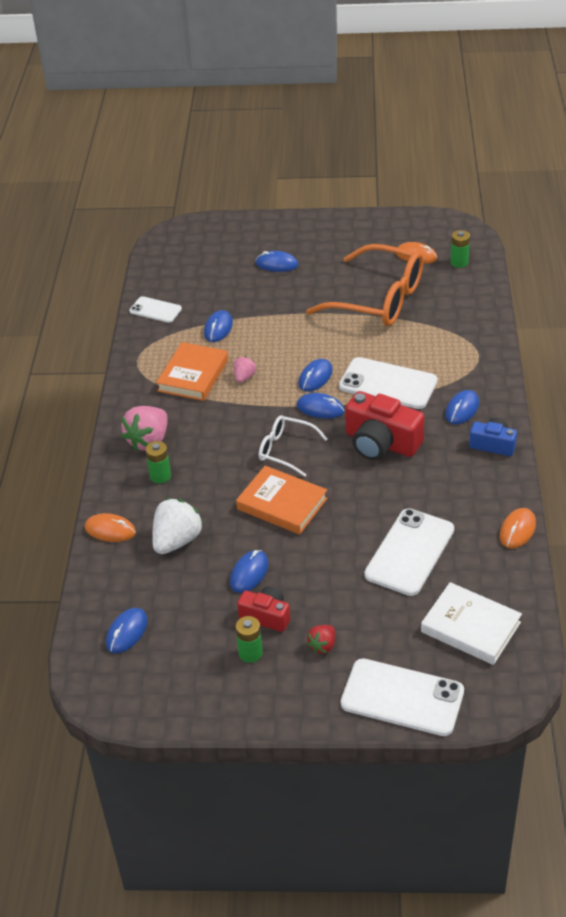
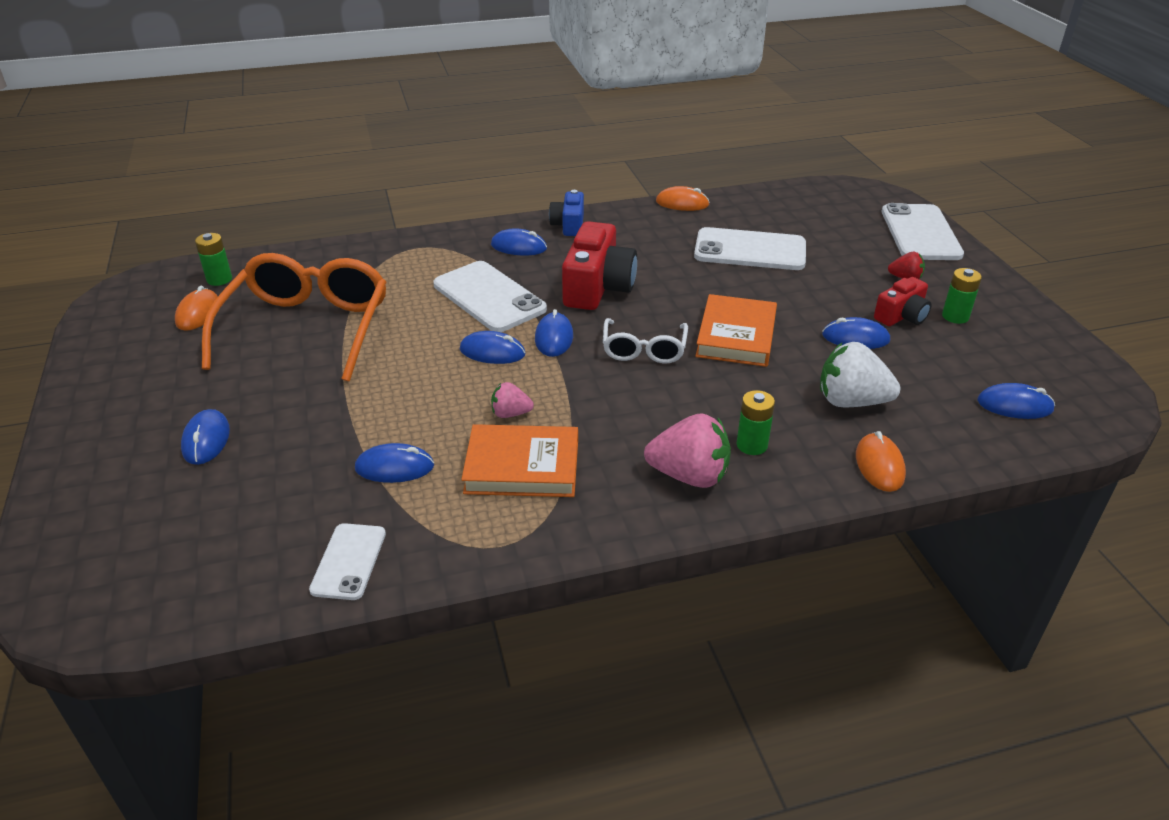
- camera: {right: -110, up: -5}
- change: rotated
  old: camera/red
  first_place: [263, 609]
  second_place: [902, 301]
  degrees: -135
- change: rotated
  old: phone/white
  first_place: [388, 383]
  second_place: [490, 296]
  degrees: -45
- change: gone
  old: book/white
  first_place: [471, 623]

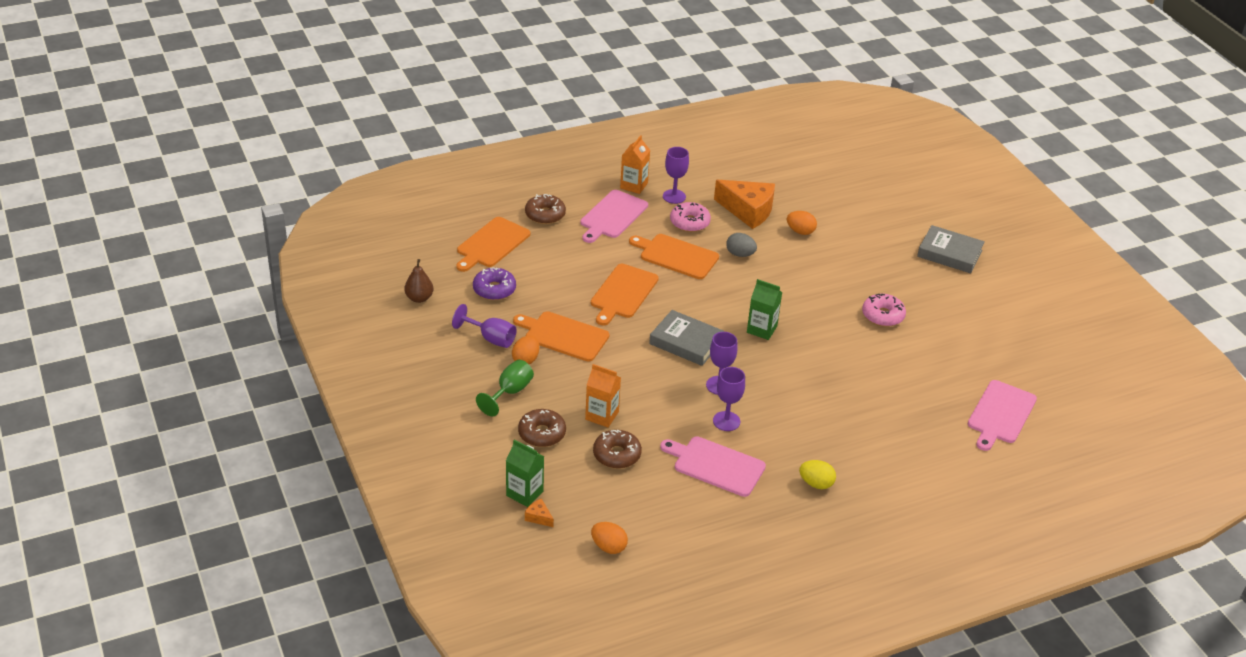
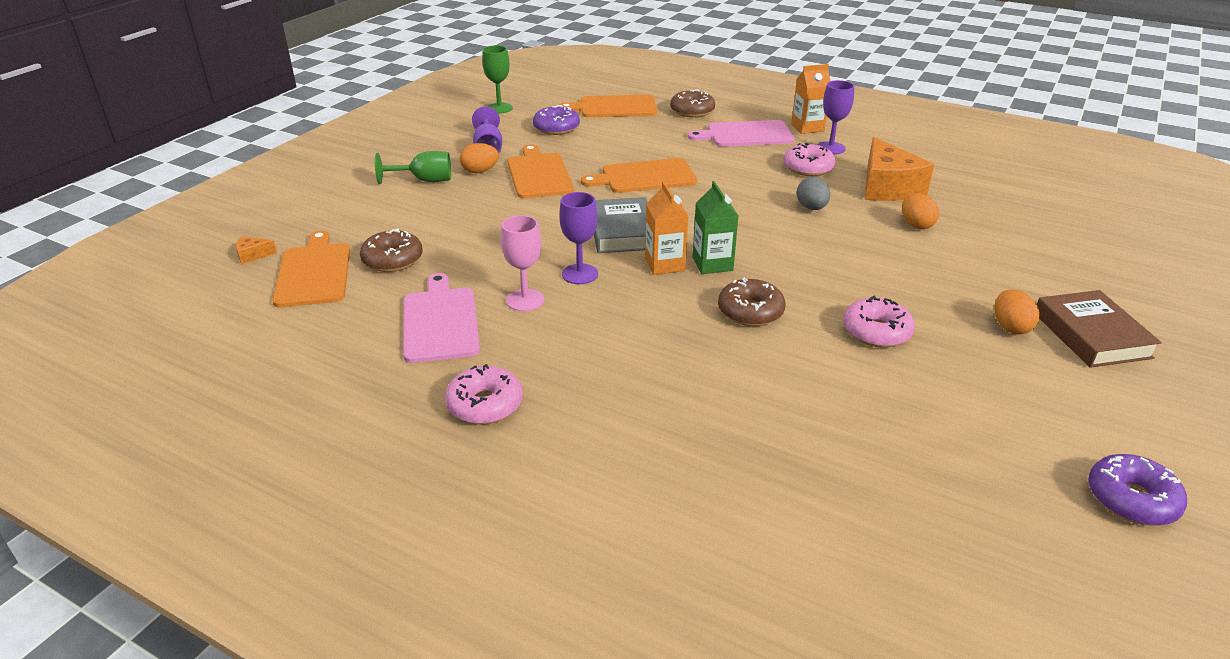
- camera: {right: 55, up: -5}
- change: swapped
  old: pear/brown
  new: goblet/green
  first_place: [419, 281]
  second_place: [497, 79]
- change: gone
  old: carton/green
  first_place: [525, 473]
- change: shifted
  old: donut/brown
  first_place: [542, 428]
  second_place: [752, 302]
- change: rotated
  old: cheese/orange
  first_place: [539, 512]
  second_place: [256, 250]
  degrees: -105
- change: shifted
  old: carton/orange
  first_place: [603, 396]
  second_place: [666, 228]
- change: shifted
  old: egg/orange
  first_place: [609, 538]
  second_place: [1017, 311]
- change: shifted
  old: cutting board/orange
  first_place: [674, 256]
  second_place: [311, 269]
- change: repainted
  old: goblet/purple
  new: goblet/pink
  first_place: [729, 399]
  second_place: [522, 263]
- change: swapped
  old: egg/yellow
  new: donut/pink
  first_place: [817, 474]
  second_place: [484, 394]
- change: repainted
  old: book/grey
  new: book/brown
  first_place: [951, 249]
  second_place: [1099, 329]
- change: gone
  old: cutting board/pink
  first_place: [1002, 415]
- change: new
  new: donut/purple
  second_place: [1137, 490]

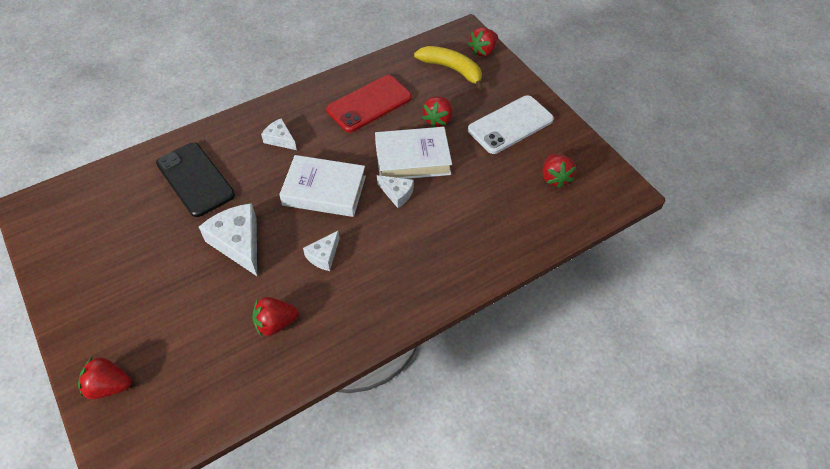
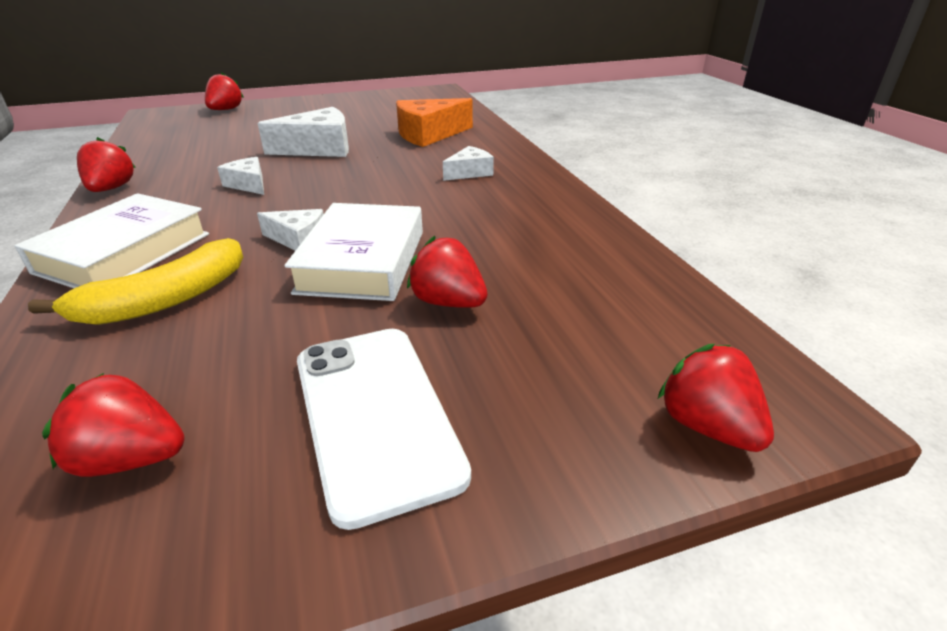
- camera: {right: 105, up: -20}
- change: swapped
  old: phone/black
  new: cheese/orange
  first_place: [195, 179]
  second_place: [434, 122]
- change: shifted
  old: strawberry/red
  first_place: [275, 316]
  second_place: [106, 164]
- change: shifted
  old: book/white
  first_place: [322, 186]
  second_place: [112, 240]
- change: gone
  old: phone/red
  first_place: [369, 104]
- change: rotated
  old: cheese/white
  first_place: [395, 191]
  second_place: [290, 230]
  degrees: -120
- change: shifted
  old: banana/yellow
  first_place: [448, 68]
  second_place: [135, 281]

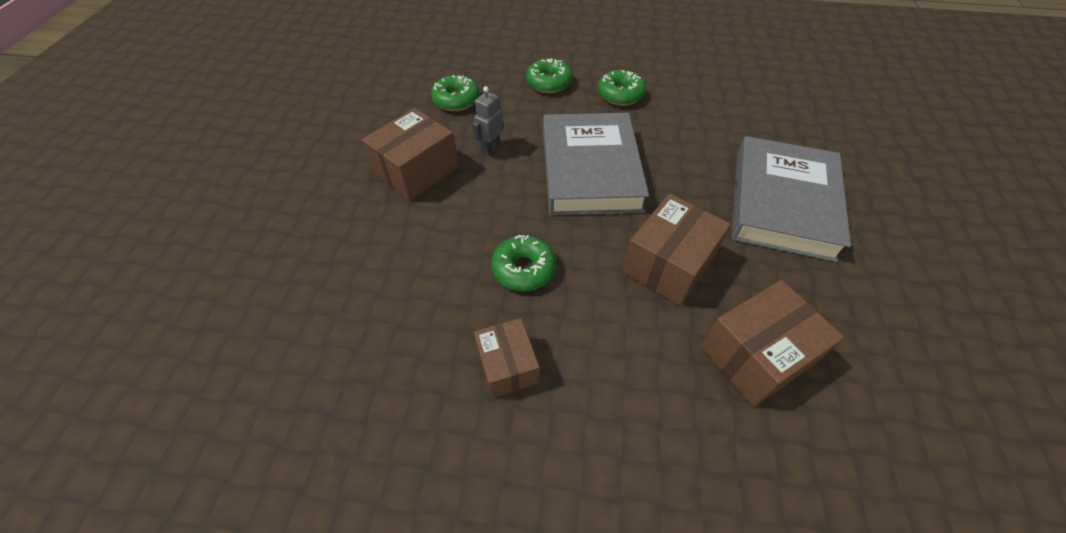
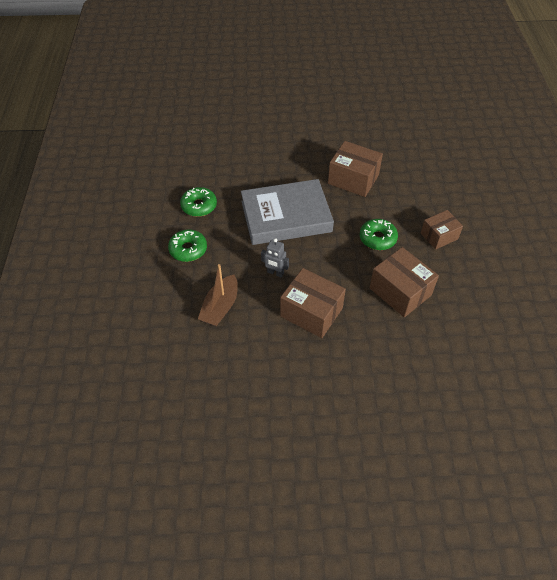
- camera: {right: -100, up: 0}
- change: swapped
  old: donut/green
  new: boat/brown
  first_place: [455, 93]
  second_place: [218, 295]
- change: shifted
  old: box/brown
  first_place: [772, 343]
  second_place: [404, 282]
- change: gone
  old: book/grey
  first_place: [791, 199]

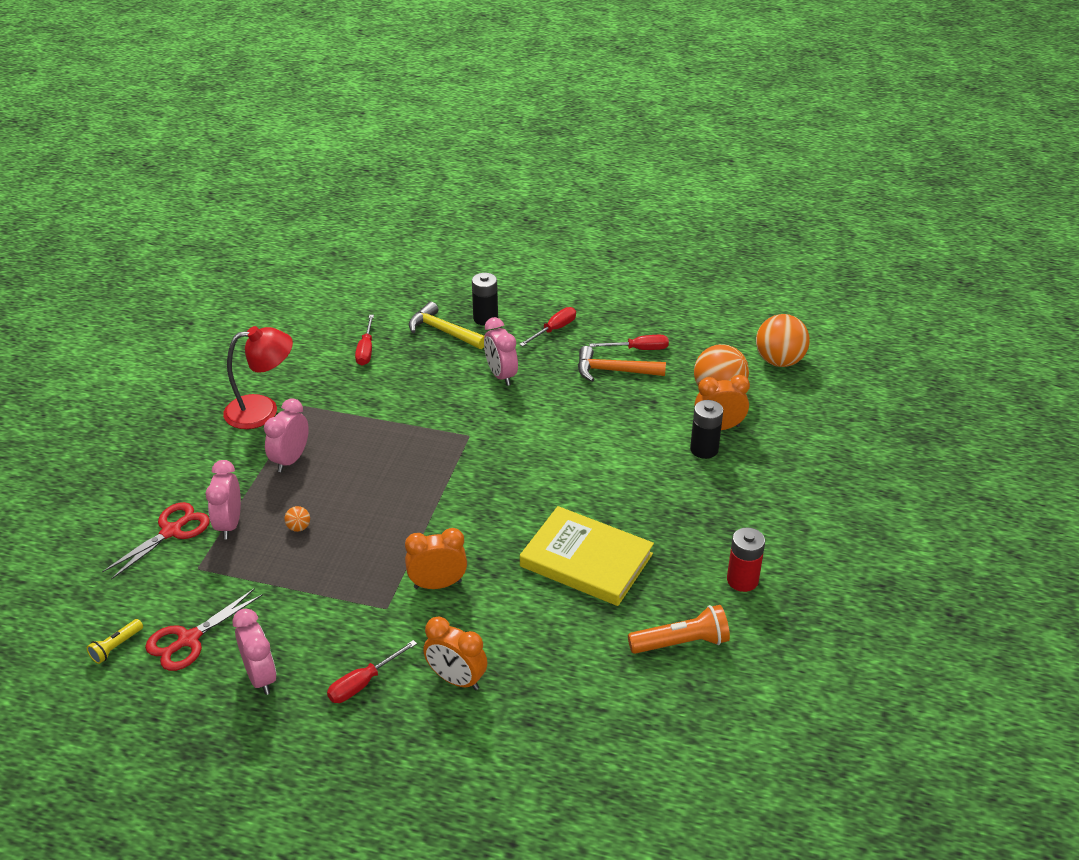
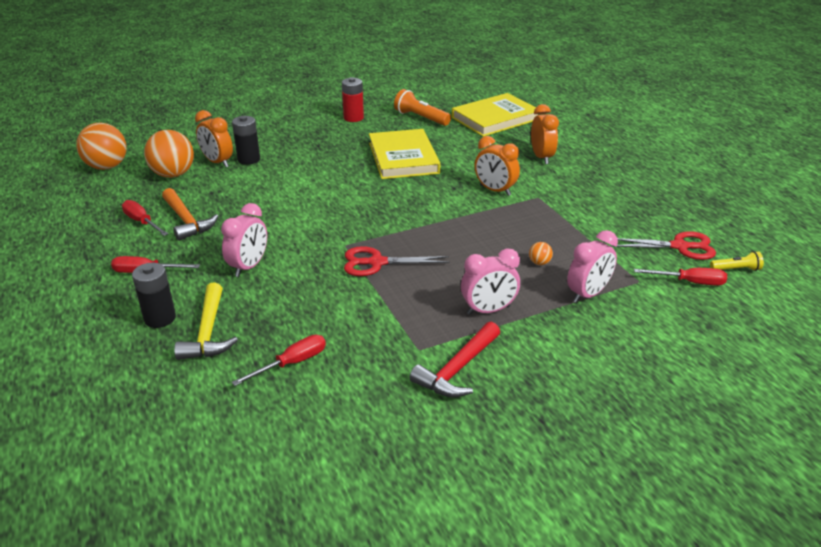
- camera: {right: -130, up: -5}
- change: shifted
  old: scissors/red
  first_place: [156, 541]
  second_place: [397, 261]
- change: swapped
  old: lamp/red
  new: hammer/red
  first_place: [258, 377]
  second_place: [455, 359]
- change: gone
  old: clock/pink
  first_place: [254, 652]
- change: shifted
  old: screwdriver/red
  first_place: [372, 671]
  second_place: [680, 277]
- change: new
  new: book/yellow
  second_place: [495, 115]

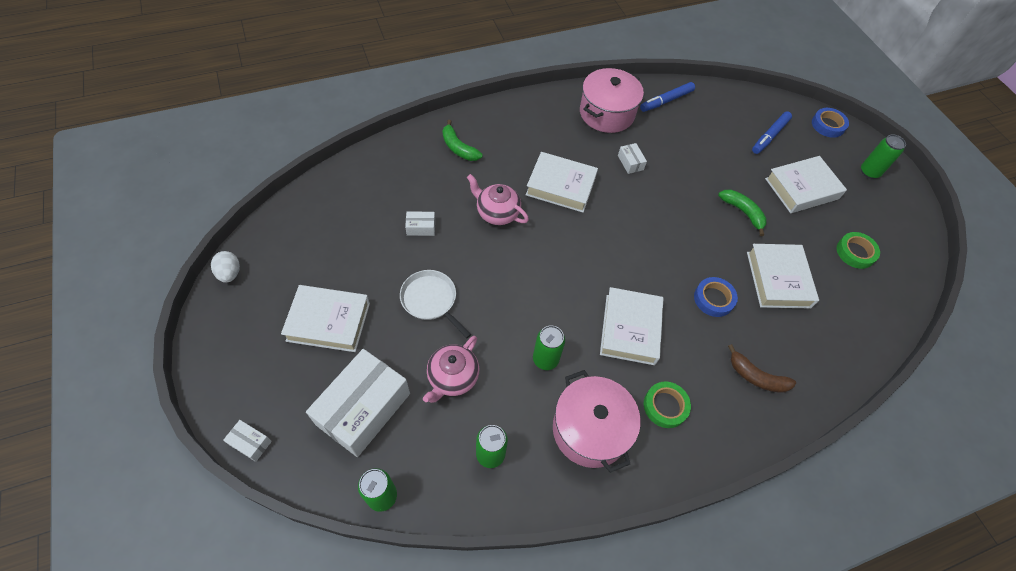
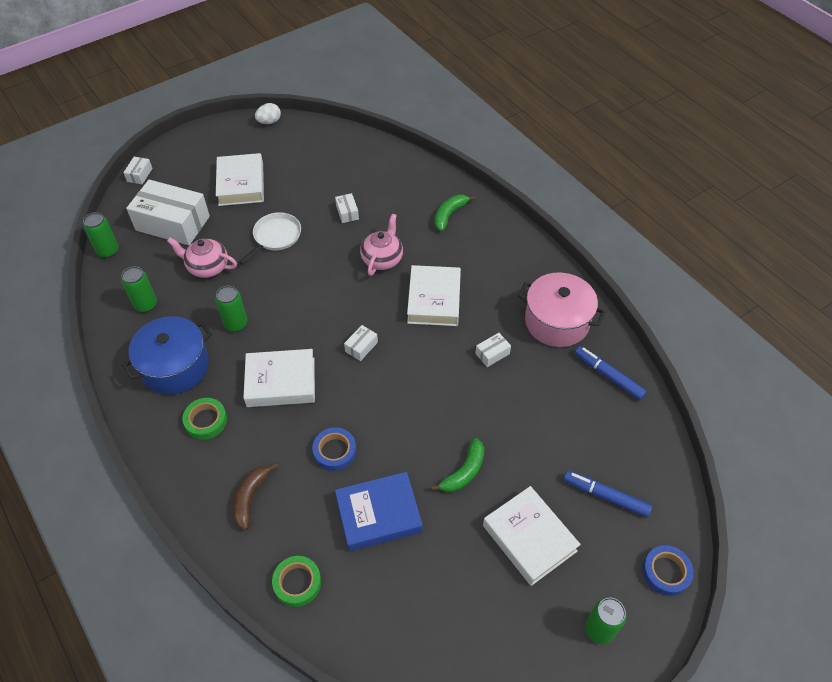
- camera: {right: 80, up: -5}
- change: repainted
  old: pot/pink
  new: pot/blue
  first_place: [597, 421]
  second_place: [167, 355]
- change: repainted
  old: book/white
  new: book/blue
  first_place: [783, 276]
  second_place: [379, 512]
- change: shifted
  old: tape/green
  first_place: [858, 250]
  second_place: [296, 581]
- change: new
  new: box/white
  second_place: [361, 343]

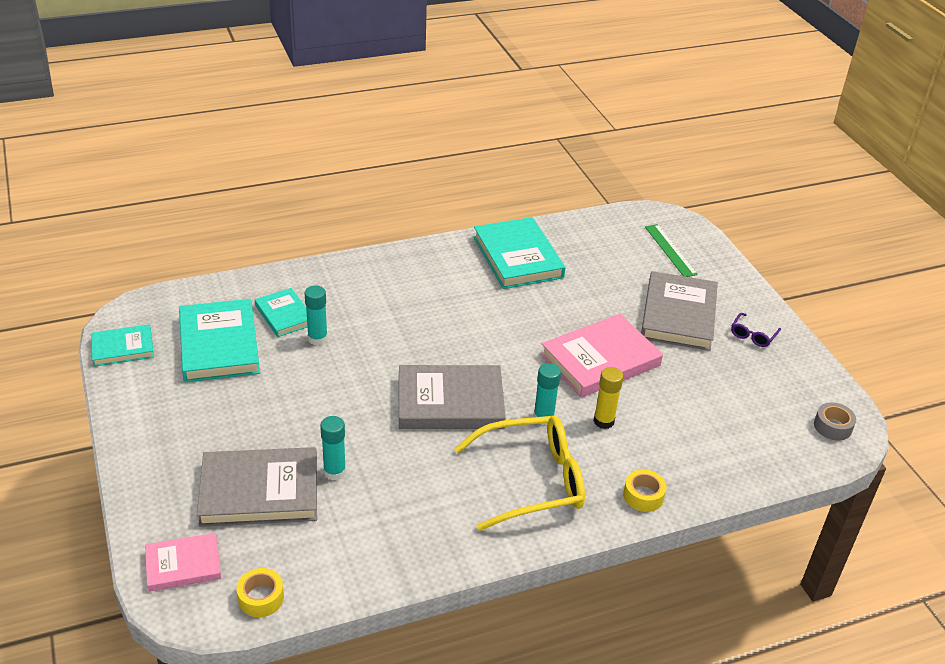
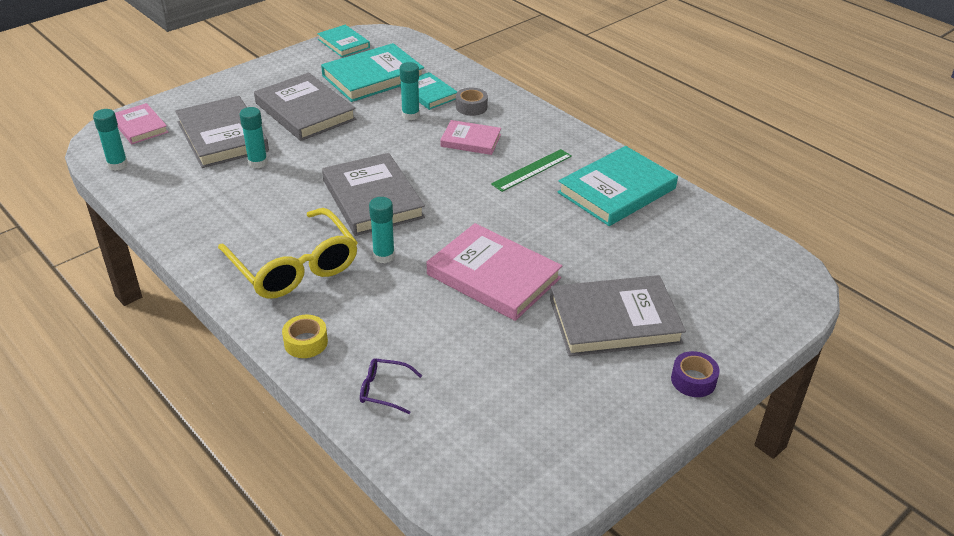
- camera: {right: 70, up: 0}
- change: swapped
  old: tape/yellow
  new: glue stick/turquoise
  first_place: [260, 592]
  second_place: [110, 140]
- change: rotated
  old: book/turquoise
  first_place: [281, 312]
  second_place: [428, 91]
  degrees: -75
- change: gone
  old: glue stick/yellow
  first_place: [608, 398]
- change: shifted
  old: ruler/green
  first_place: [671, 250]
  second_place: [531, 170]
- change: shifted
  old: glasses/purple
  first_place: [756, 330]
  second_place: [391, 386]
- change: shifted
  old: tape/grey
  first_place: [835, 421]
  second_place: [472, 102]
- change: new
  new: book/grey
  second_place: [305, 107]
- change: new
  new: book/pink
  second_place: [470, 137]
- change: new
  new: tape/purple
  second_place: [695, 374]

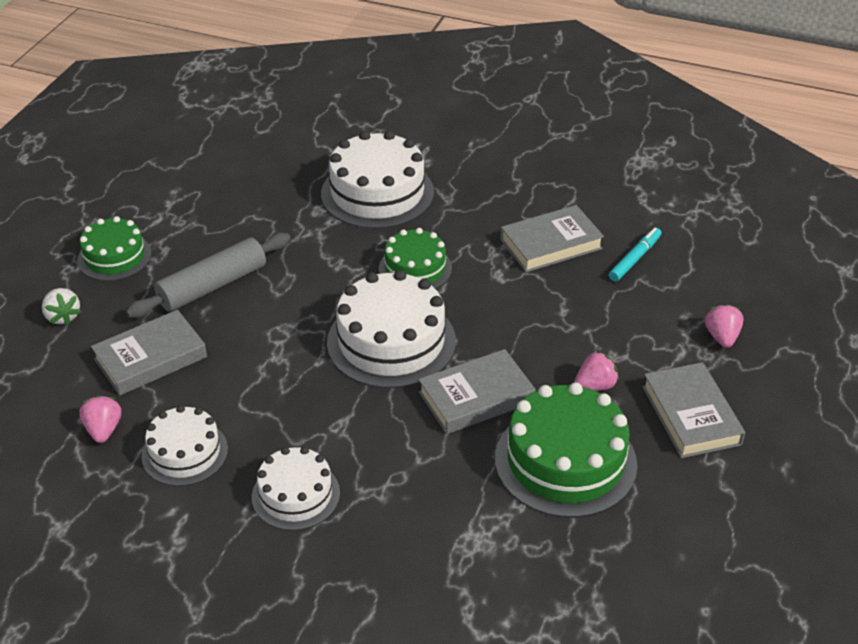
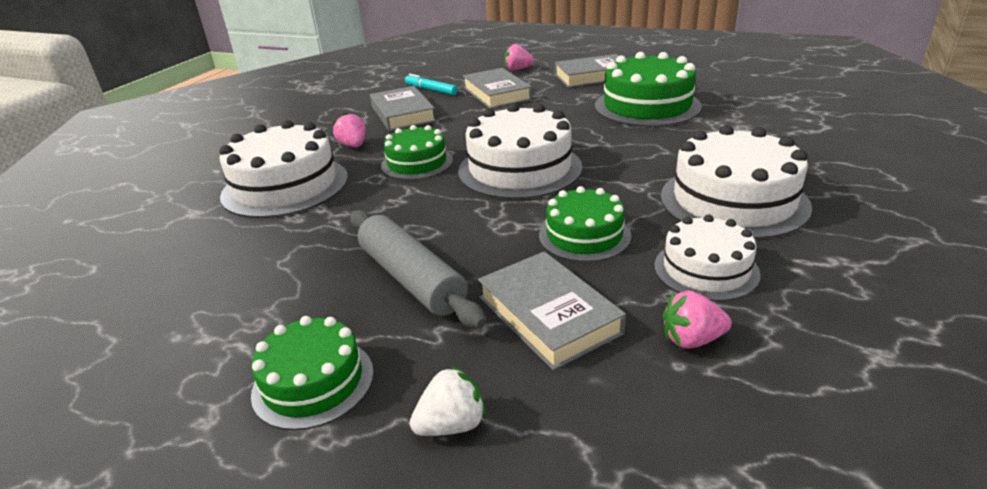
- camera: {right: -85, up: -10}
- change: scaled
  old: cake/white
  first_place: [296, 489]
  second_place: [736, 182]
  factor: 1.65
- change: shifted
  old: book/grey
  first_place: [477, 391]
  second_place: [497, 88]
- change: shifted
  old: strawberry/pink
  first_place: [596, 371]
  second_place: [349, 129]
- change: new
  new: cake/green
  second_place: [585, 224]

